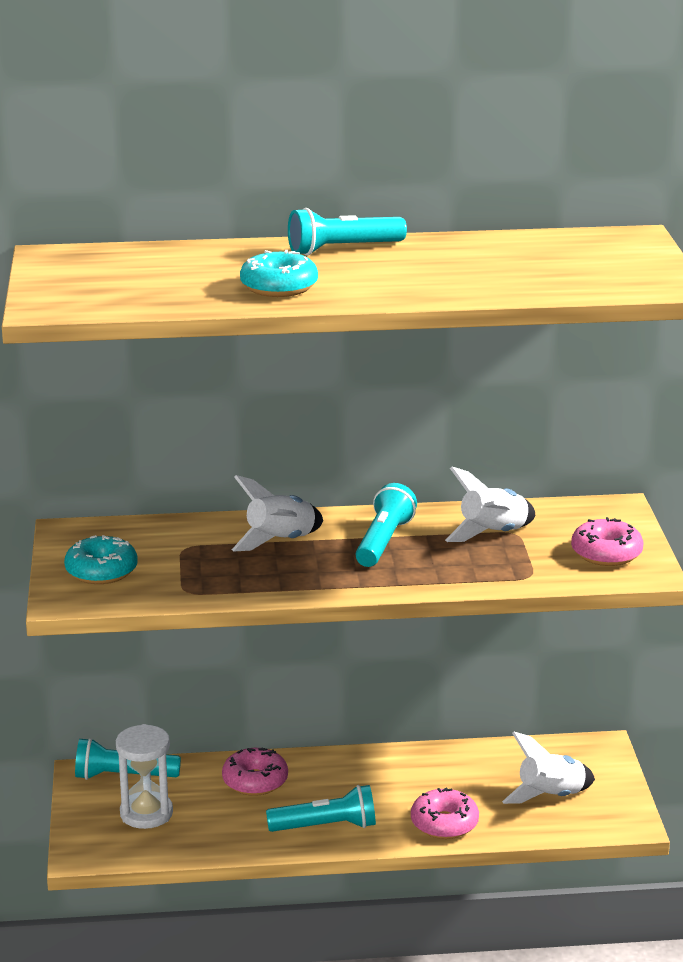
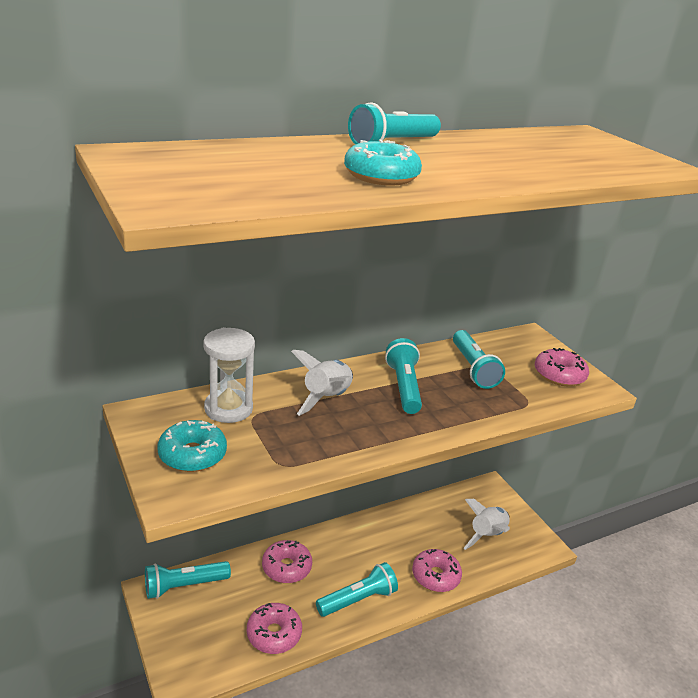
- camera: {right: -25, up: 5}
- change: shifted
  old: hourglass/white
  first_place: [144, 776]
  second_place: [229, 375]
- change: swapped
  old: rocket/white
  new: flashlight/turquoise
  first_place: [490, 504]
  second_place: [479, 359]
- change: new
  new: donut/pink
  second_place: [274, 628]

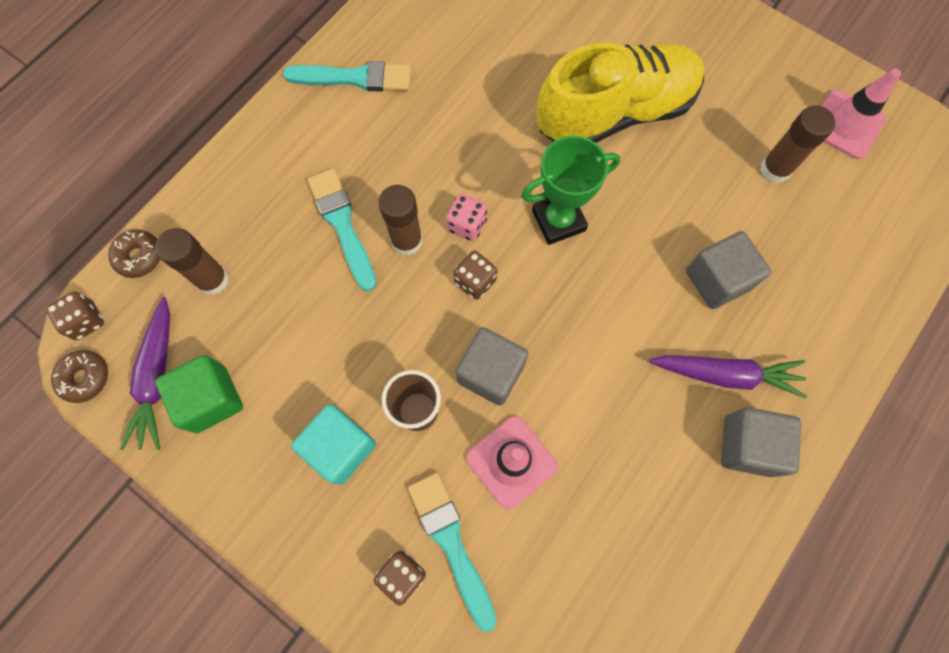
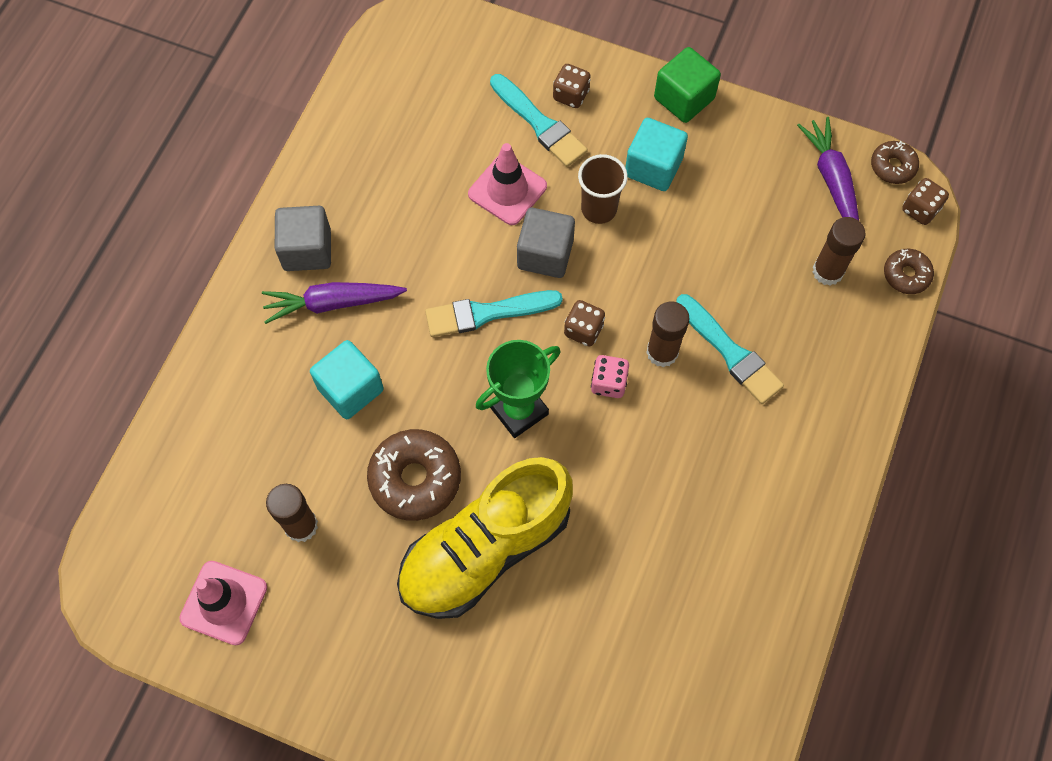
- camera: {right: 165, up: -5}
- change: shifted
  old: cube/green
  first_place: [199, 394]
  second_place: [687, 85]
- change: shifted
  old: brush/turquoise
  first_place: [347, 76]
  second_place: [494, 313]
- change: repainted
  old: cube/grey
  new: cube/turquoise
  first_place: [728, 270]
  second_place: [347, 379]
- change: new
  new: donut/brown
  second_place: [414, 475]

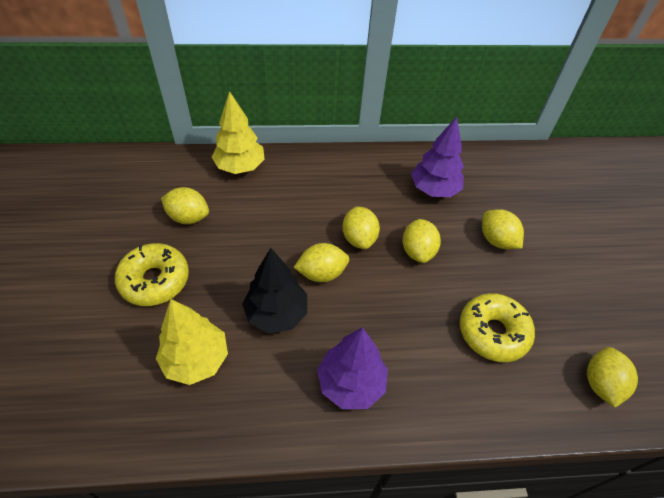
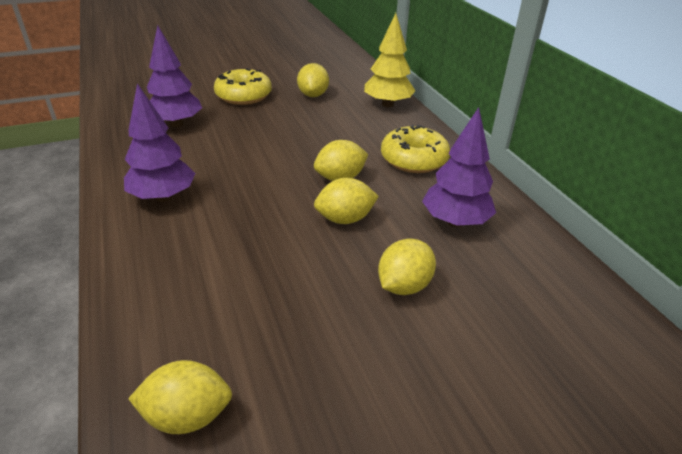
- camera: {right: 75, up: -15}
- change: repainted
  old: tree/yellow
  new: tree/purple
  first_place: [192, 342]
  second_place: [174, 76]
- change: gone
  old: tree/black
  first_place: [274, 291]
- change: gone
  old: lemon/yellow
  first_place: [321, 262]
- change: shifted
  old: donut/yellow
  first_place: [497, 327]
  second_place: [415, 148]

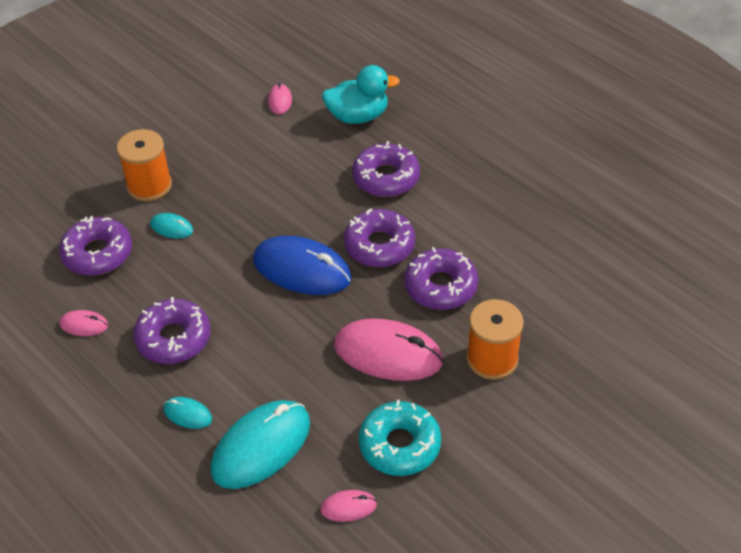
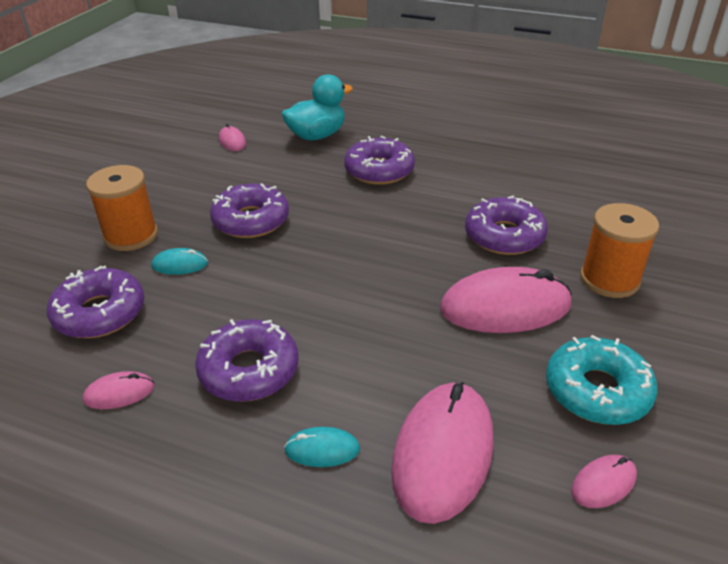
- camera: {right: -25, up: -10}
- change: repainted
  old: mouse/turquoise
  new: mouse/pink
  first_place: [260, 444]
  second_place: [442, 453]
- change: gone
  old: mouse/blue
  first_place: [302, 265]
- change: shifted
  old: donut/purple
  first_place: [379, 238]
  second_place: [249, 210]

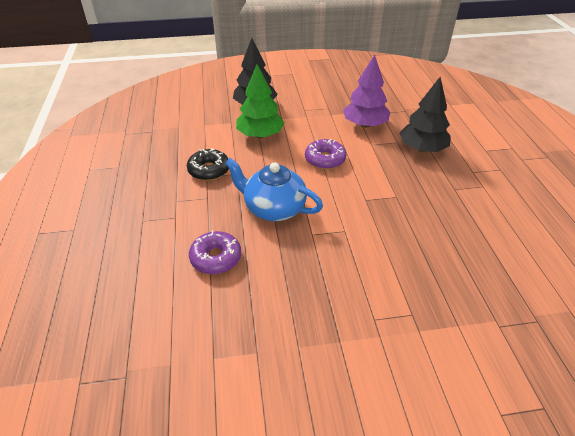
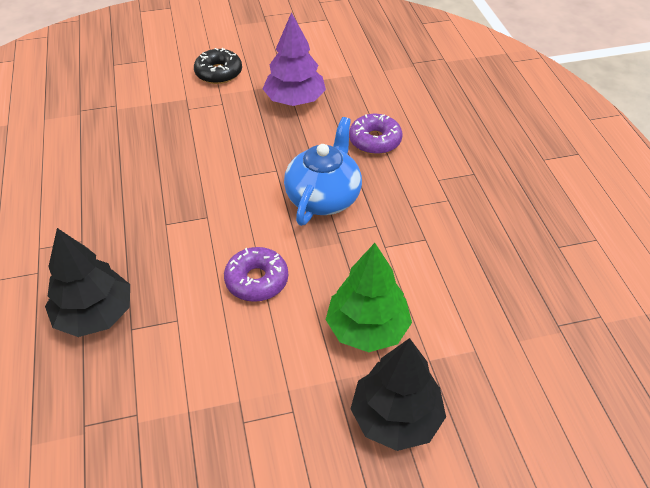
- camera: {right: 175, up: 5}
- change: shifted
  old: donut/black
  first_place: [208, 165]
  second_place: [218, 66]
- change: rotated
  old: teapot/blue
  first_place: [274, 189]
  second_place: [323, 171]
  degrees: -90
- change: shifted
  old: tree/purple
  first_place: [366, 91]
  second_place: [294, 59]

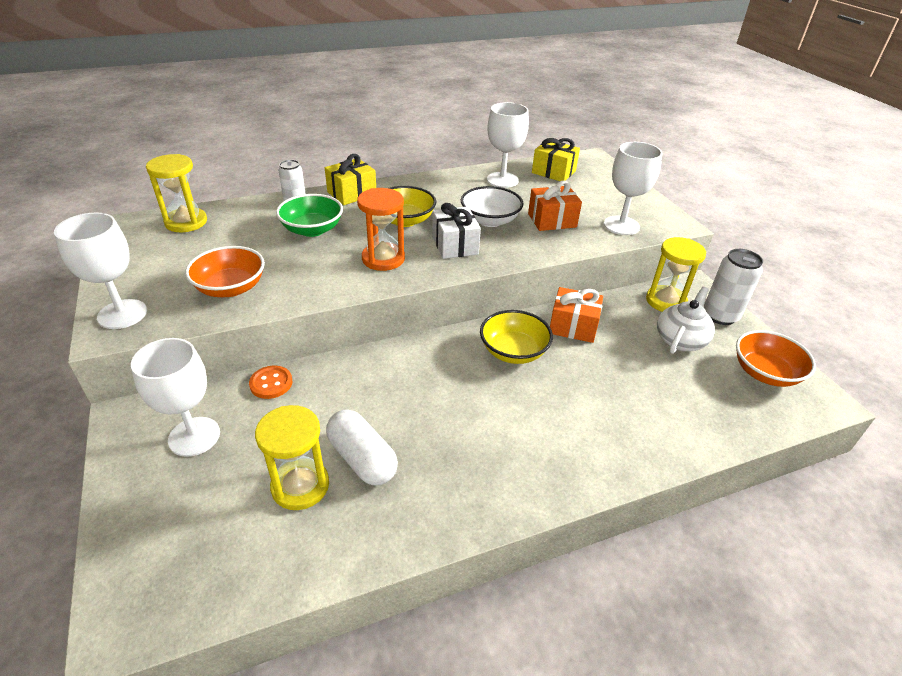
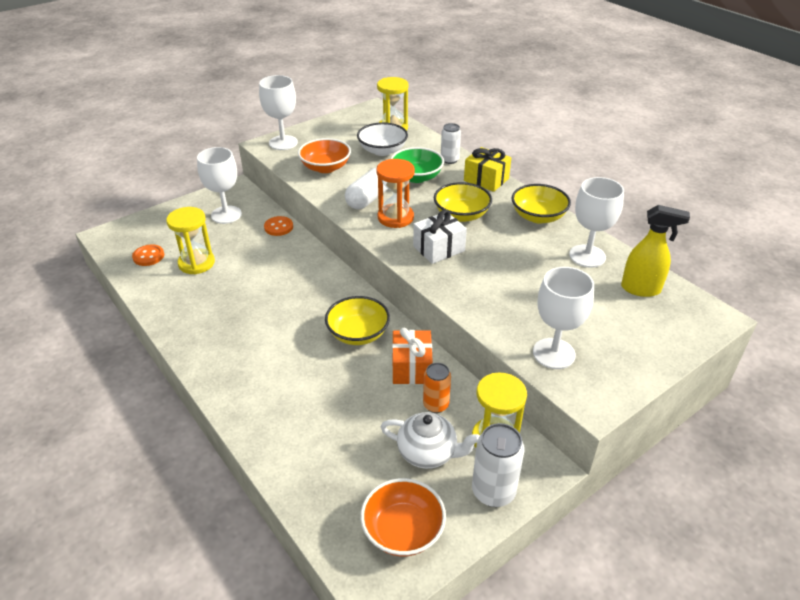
- camera: {right: 75, up: 0}
- change: shifted
  old: capsule/white
  first_place: [362, 447]
  second_place: [366, 188]
- change: shifted
  old: bowl/white
  first_place: [492, 206]
  second_place: [382, 139]
- change: gone
  old: gift/orange
  first_place: [555, 206]
- change: swapped
  old: gift/yellow
  new: spray bottle/yellow
  first_place: [556, 159]
  second_place: [655, 251]
- change: new
  new: button/orange
  second_place: [148, 255]
- change: new
  new: can/orange
  second_place: [437, 388]
- change: new
  new: bowl/yellow
  second_place: [541, 204]

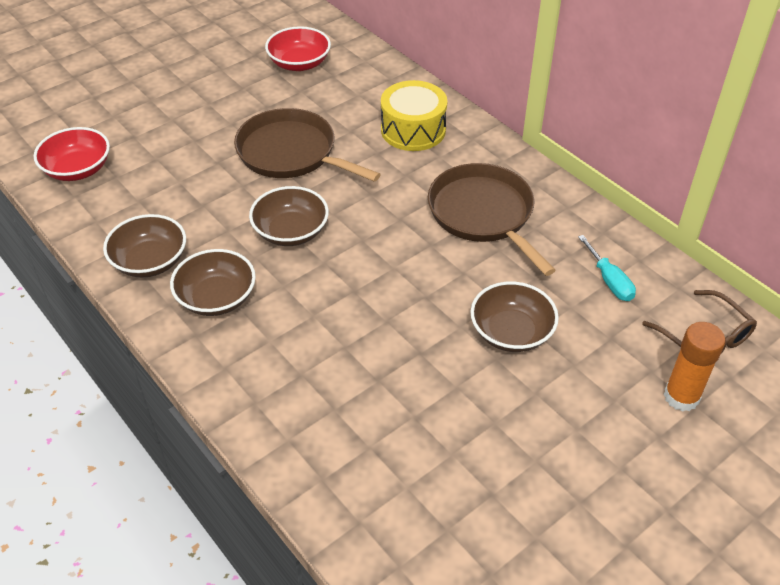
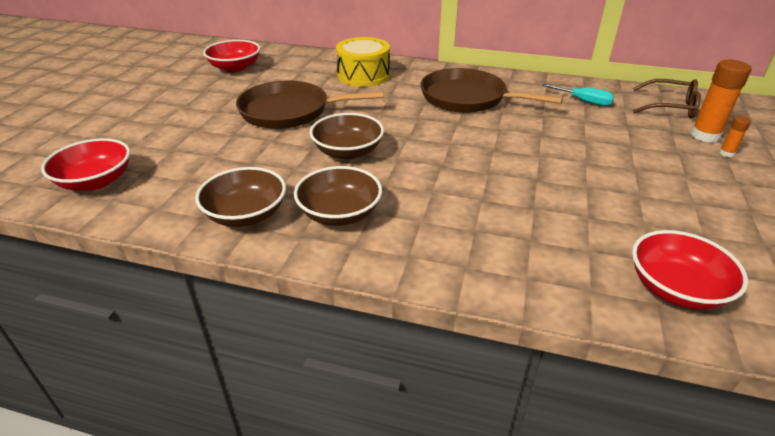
- camera: {right: -35, up: -10}
- change: gone
  old: bowl/brown
  first_place: [514, 317]
- change: new
  new: bowl/red
  second_place: [690, 270]
- change: new
  new: glue stick/orange
  second_place: [735, 136]

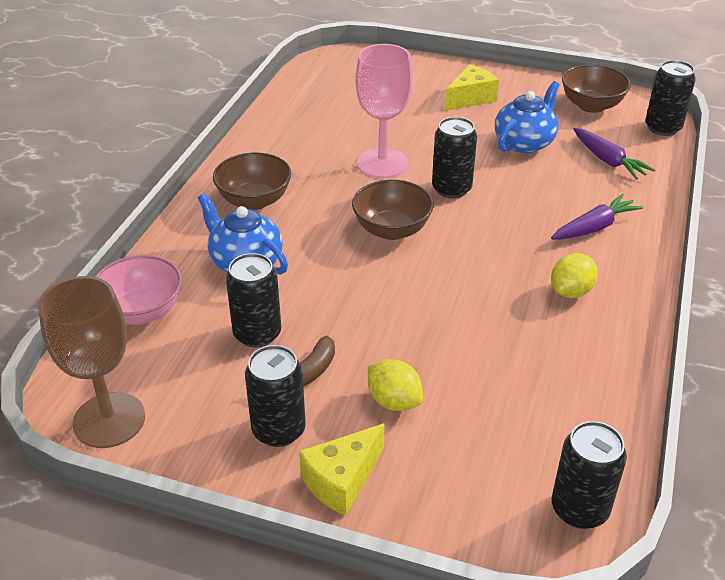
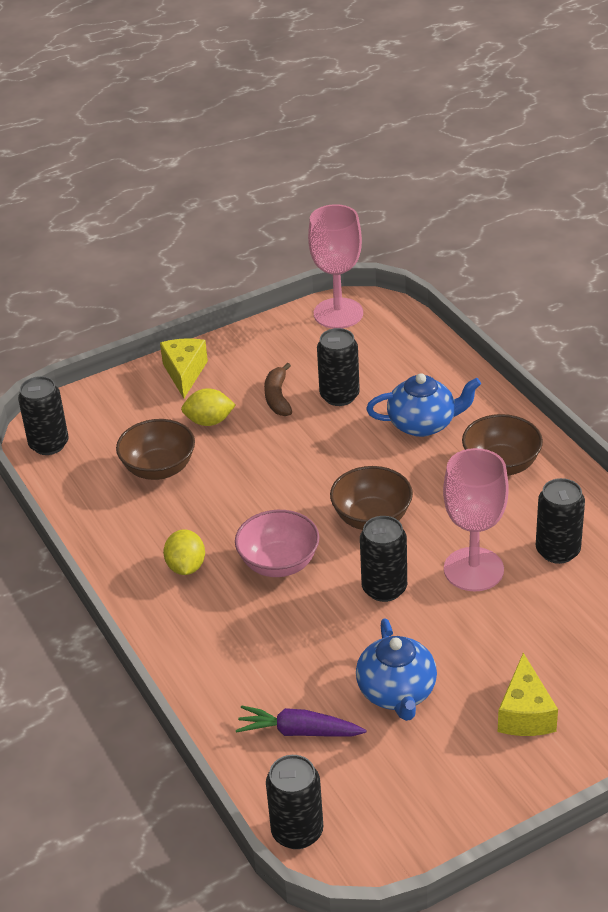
- camera: {right: 135, up: 0}
- change: repainted
  old: goblet/brown
  new: goblet/pink
  first_place: [91, 362]
  second_place: [335, 266]
- change: shifted
  old: bowl/pink
  first_place: [138, 290]
  second_place: [277, 543]
- change: shifted
  old: can/black
  first_place: [275, 396]
  second_place: [560, 521]
- change: gone
  old: carrot/purple
  first_place: [597, 216]
- change: shifted
  old: bowl/brown
  first_place: [596, 89]
  second_place: [155, 449]

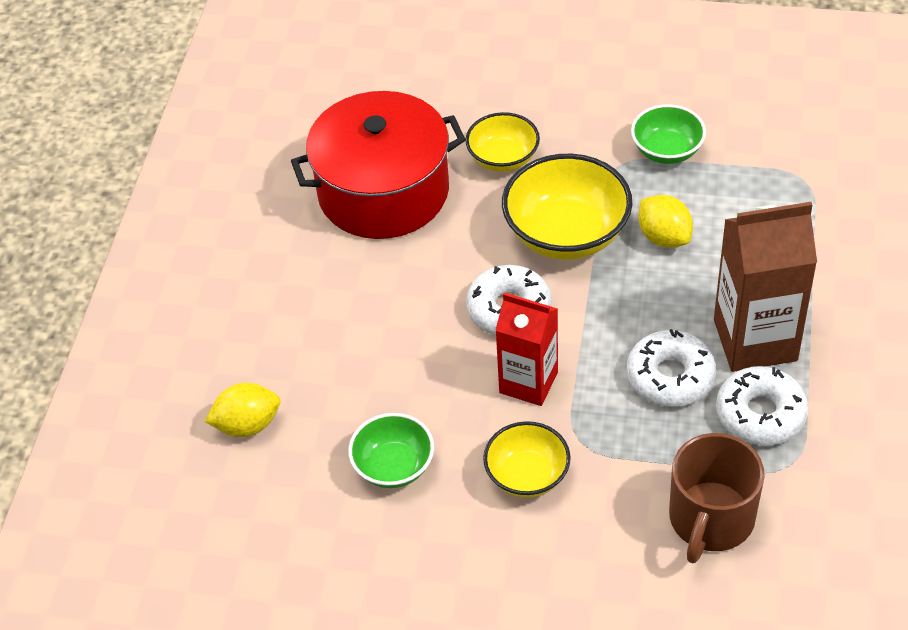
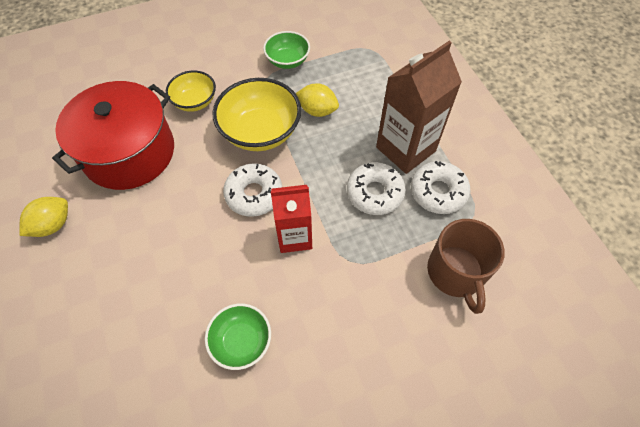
- camera: {right: -35, up: 10}
- change: shifted
  old: lemon/yellow
  first_place: [242, 410]
  second_place: [43, 217]
- change: gone
  old: bowl/yellow
  first_place: [527, 459]

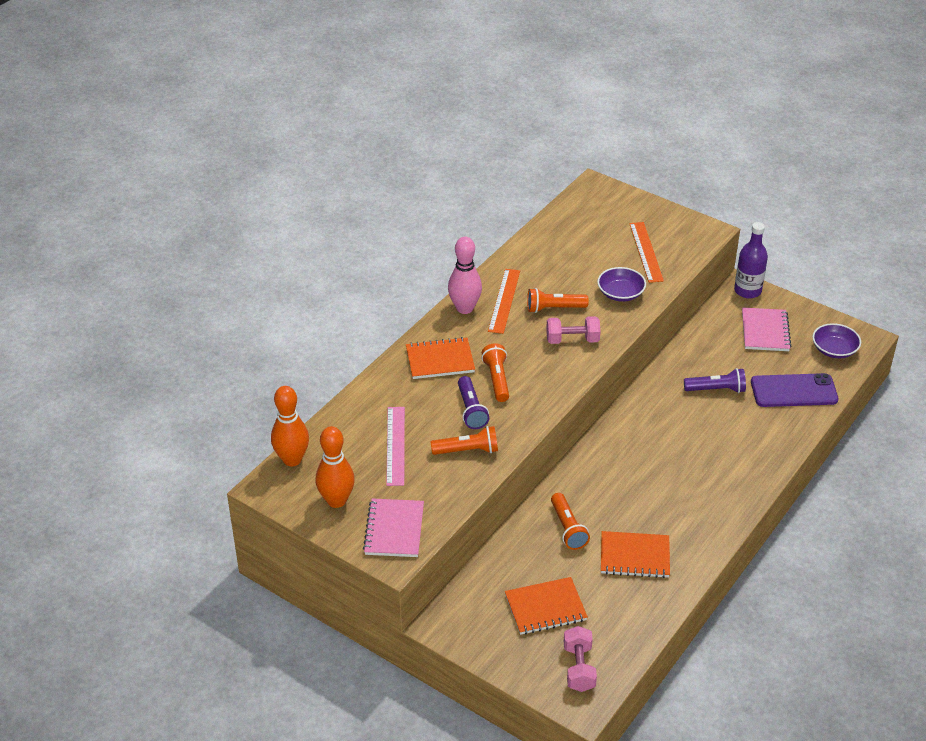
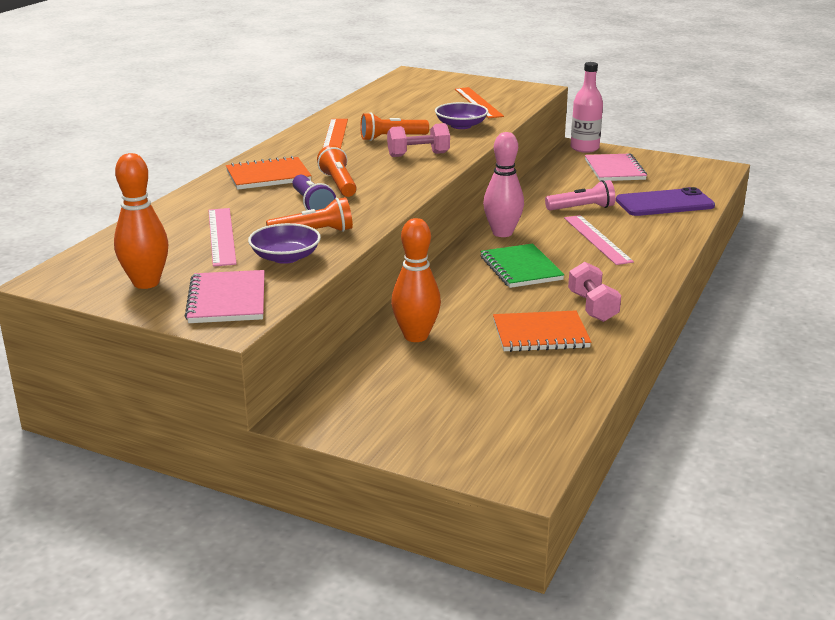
- camera: {right: -10, up: -15}
- change: shifted
  old: bowling pin/orange
  first_place: [290, 426]
  second_place: [416, 280]
- change: shifted
  old: bowling pin/pink
  first_place: [465, 275]
  second_place: [503, 184]
- change: gone
  old: notebook/orange
  first_place: [546, 606]
- change: gone
  old: flashlight/orange
  first_place: [570, 521]
- change: shifted
  old: dumbbell/pink
  first_place: [580, 659]
  second_place: [594, 292]
- change: repainted
  old: flashlight/purple
  new: flashlight/pink
  first_place: [715, 380]
  second_place: [580, 195]
- change: repainted
  old: bottle/purple
  new: bottle/pink
  first_place: [751, 260]
  second_place: [587, 107]
- change: shifted
  old: bowl/purple
  first_place: [836, 340]
  second_place: [284, 243]
- change: new
  new: notebook/green
  second_place: [522, 266]
- change: new
  new: ruler/pink
  second_place: [599, 240]

